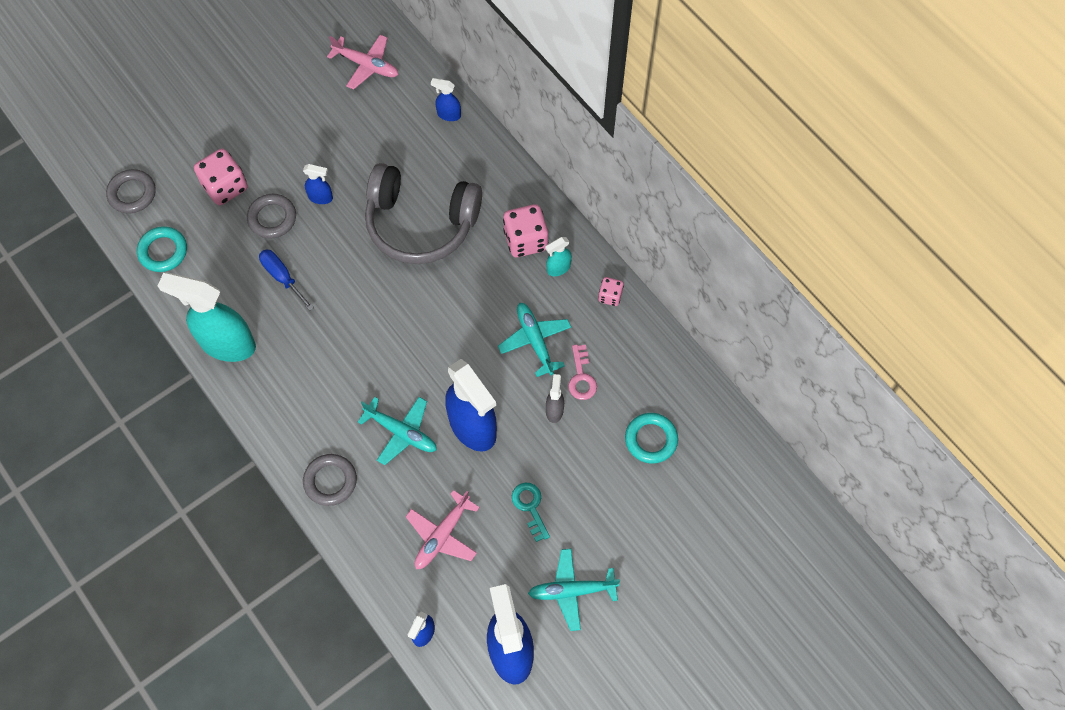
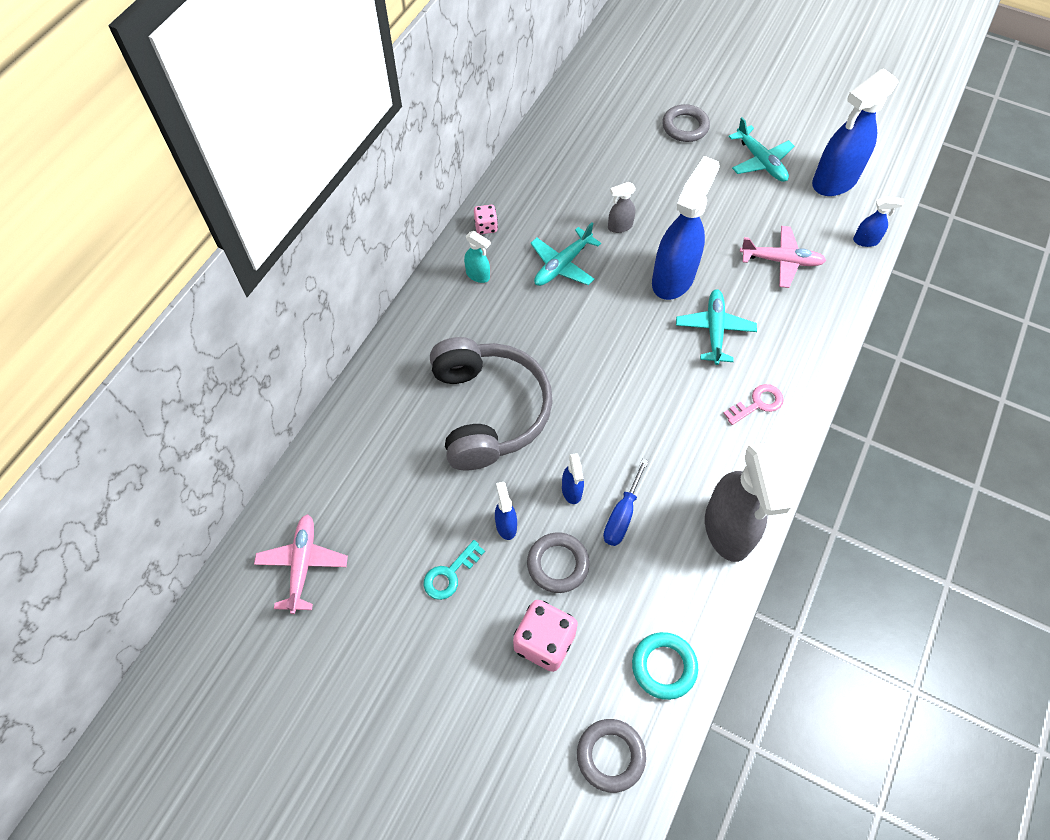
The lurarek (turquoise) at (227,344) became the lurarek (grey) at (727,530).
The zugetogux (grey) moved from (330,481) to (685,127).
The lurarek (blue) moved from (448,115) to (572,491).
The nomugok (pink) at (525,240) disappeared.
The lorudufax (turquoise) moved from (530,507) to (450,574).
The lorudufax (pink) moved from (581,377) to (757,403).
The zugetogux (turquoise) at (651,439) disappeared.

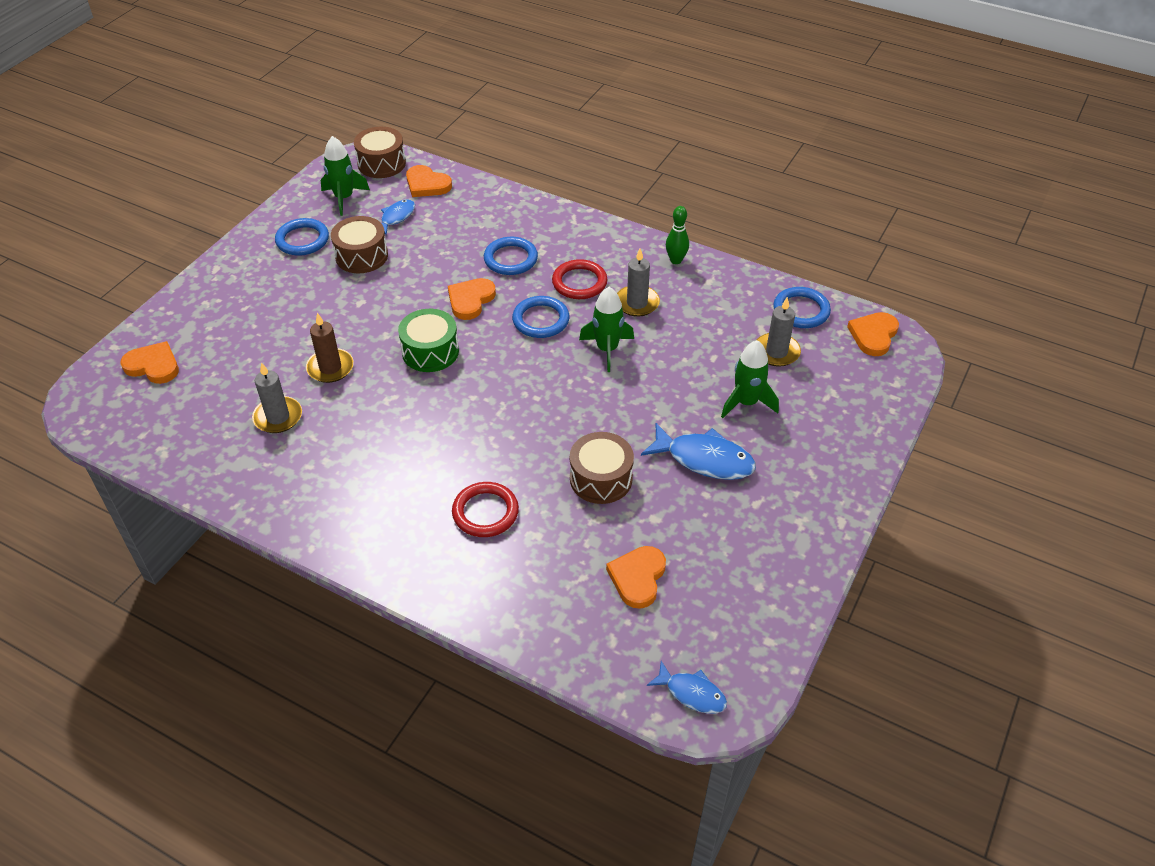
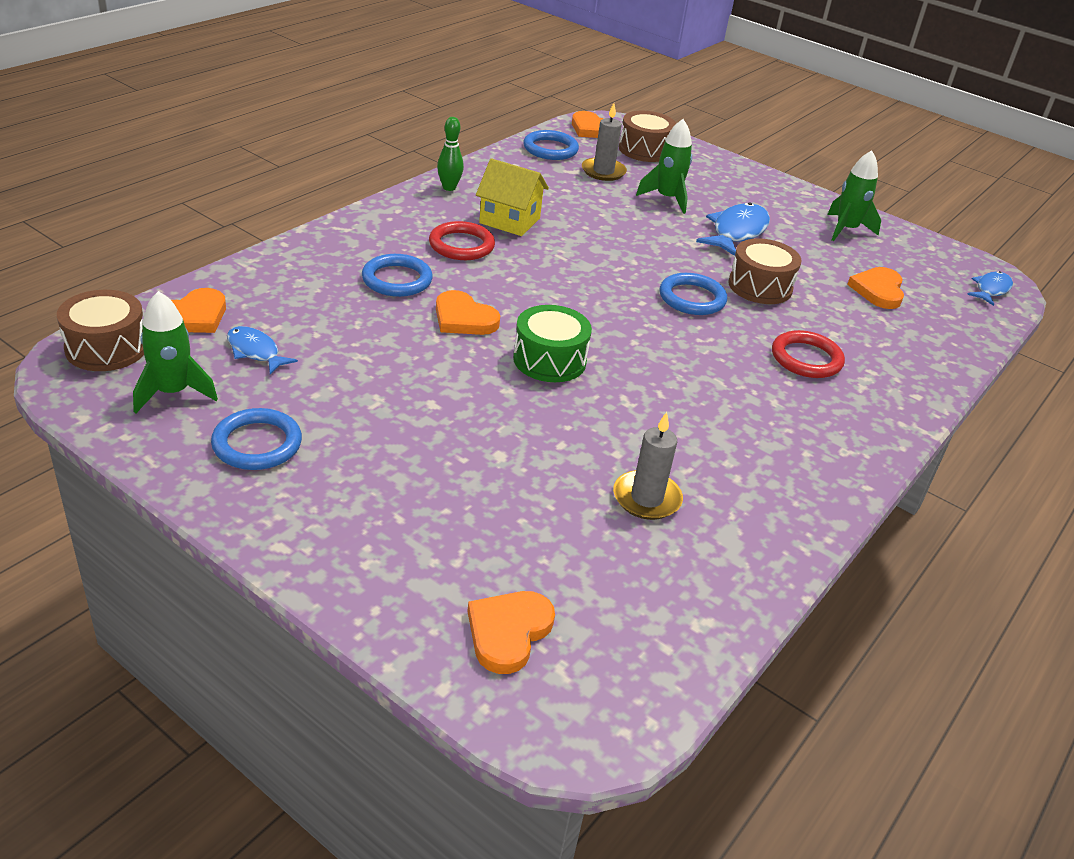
The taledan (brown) at (330,368) disappeared.
The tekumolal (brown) moved from (361,256) to (644,150).
The zugetogux (blue) moved from (541,320) to (692,298).
The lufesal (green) moved from (607,349) to (846,230).
The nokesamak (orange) at (637,578) turned 75 degrees clockwise.
The taledan (grey) at (637,303) was replaced by the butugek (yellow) at (509,221).

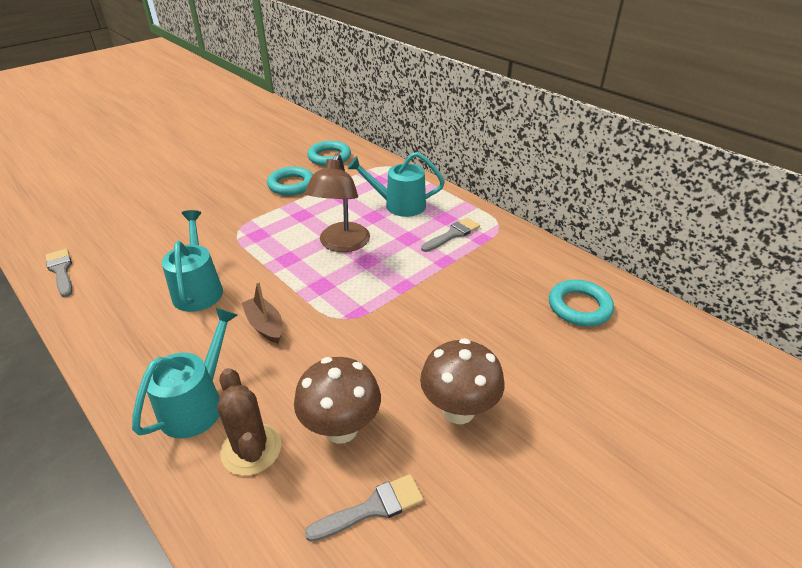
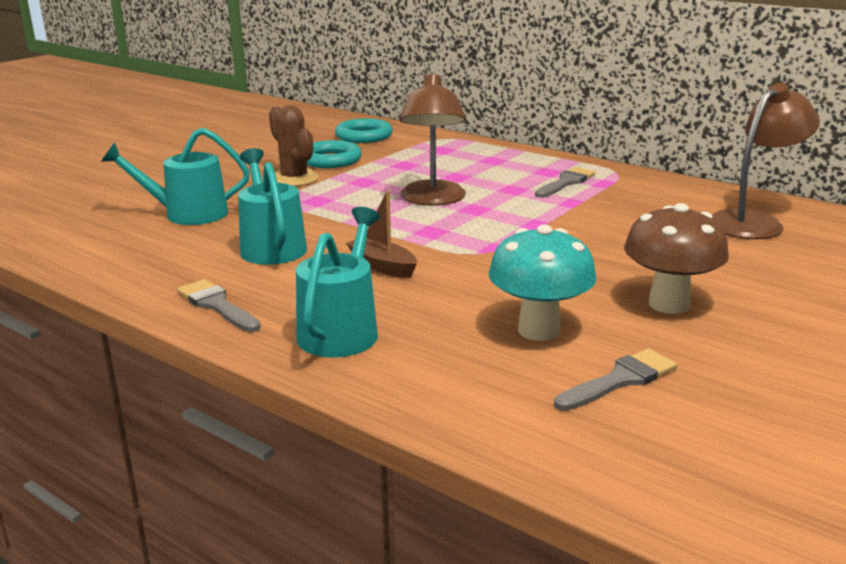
The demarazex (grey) moved from (61,271) to (217,305).
The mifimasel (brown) moved from (251,449) to (294,179).
The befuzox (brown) at (341,429) became the befuzox (turquoise) at (539,330).
The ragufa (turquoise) moved from (399,205) to (187,214).
The zugetogux (turquoise) at (579,307) was replaced by the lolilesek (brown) at (753,222).

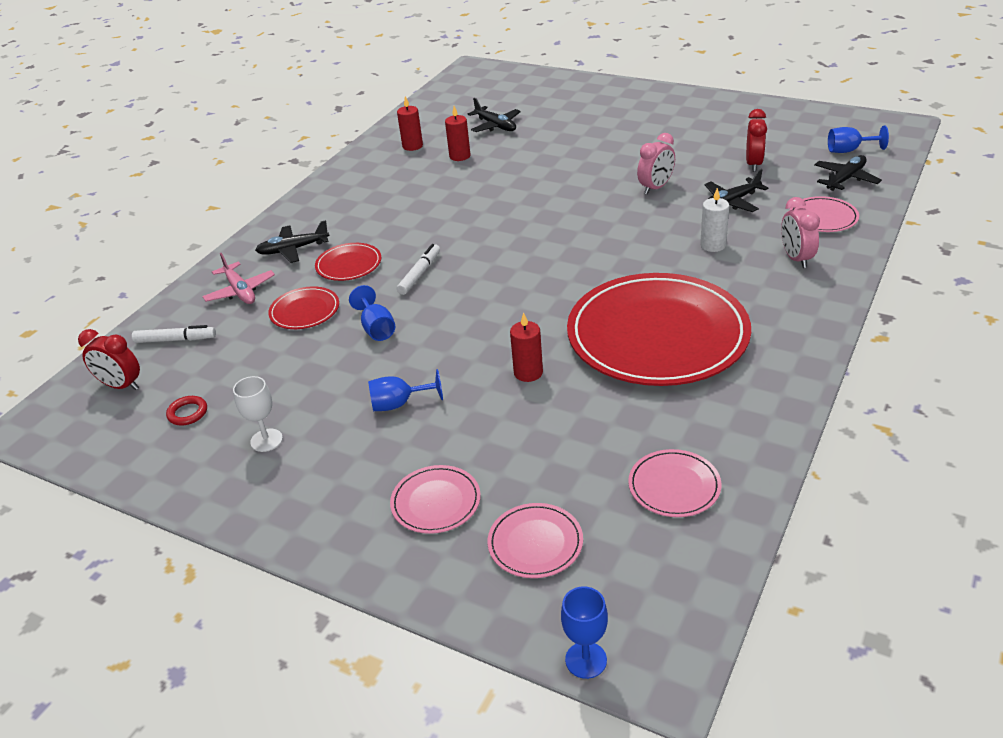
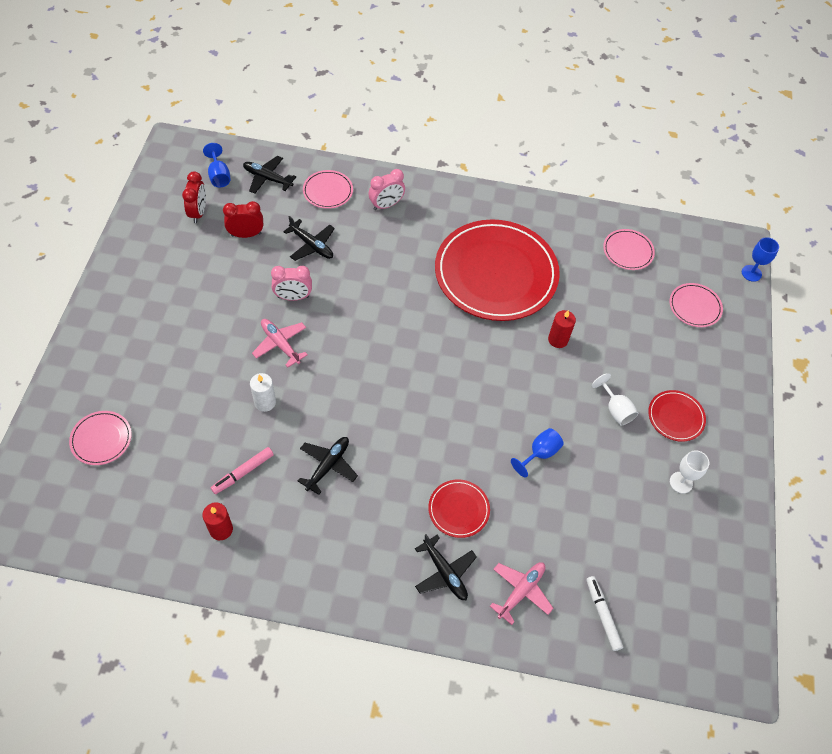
The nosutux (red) moved from (121,386) to (198,212).
The zugetogux (red) at (187,413) disappeared.
The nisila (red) moved from (305,311) to (675,417).
The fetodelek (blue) at (399,404) became the fetodelek (white) at (615,409).
The nisila (pink) moved from (436,502) to (101,439).
The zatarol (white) at (420,274) disappeared.
The taledan (red) at (460,156) was replaced by the zatarol (pink) at (243,472).
The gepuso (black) moved from (496,126) to (328,465).
The nosutux (pink) at (656,188) turned 150 degrees clockwise.
The taledan (white) moved from (713,245) to (265,402).
The gepuso (pink) at (280,344) appeared.

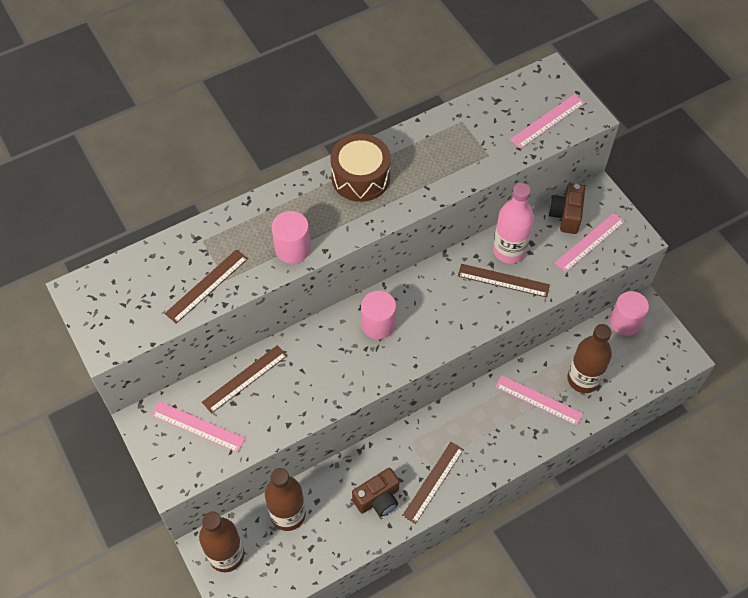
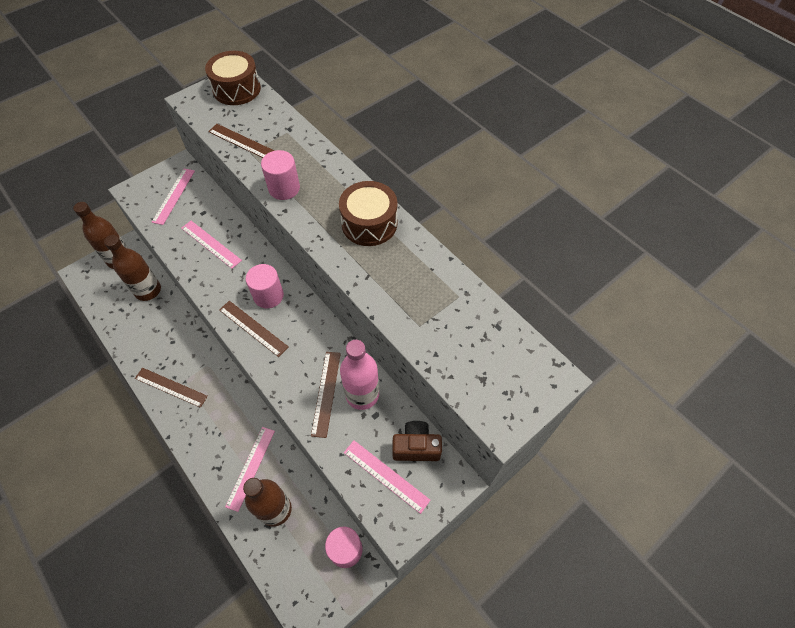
The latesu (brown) moved from (245,378) to (253,328).
The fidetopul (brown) at (378,499) disappeared.
The latesu (pink) moved from (547,121) to (211,244).
The tekumolal (brown) at (237,89) appeared.

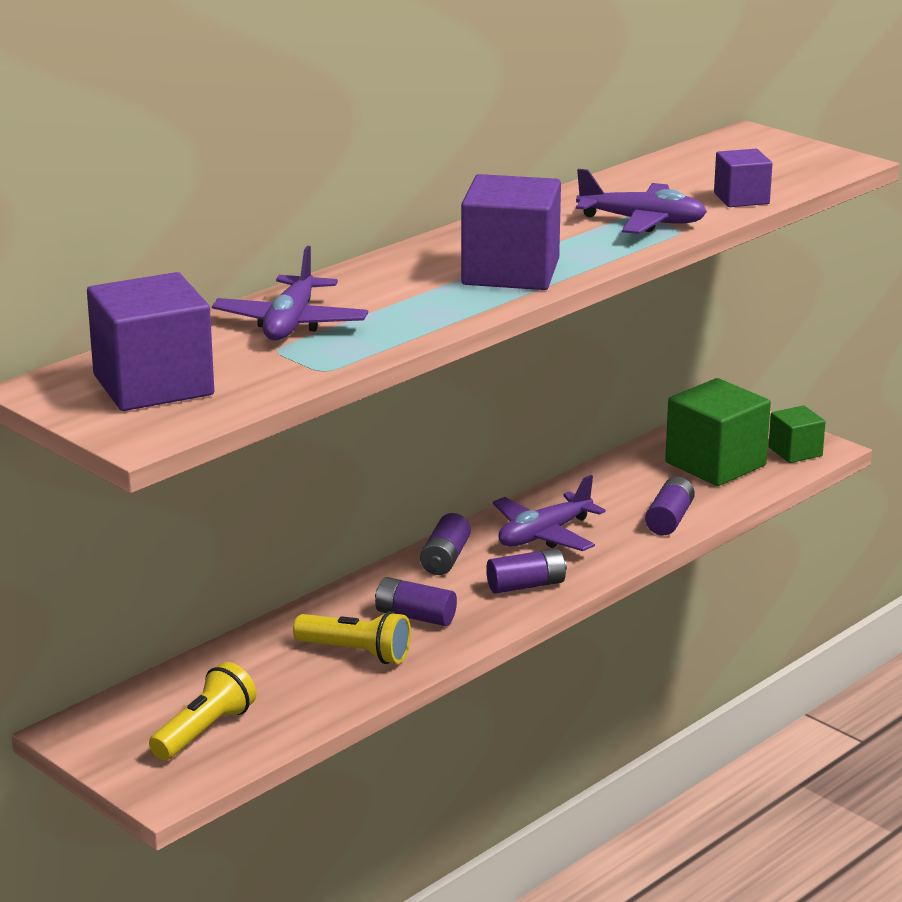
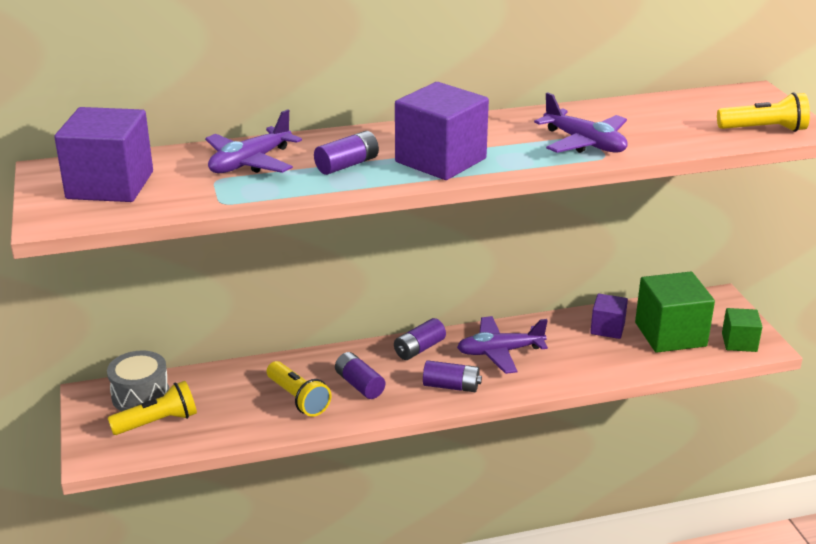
The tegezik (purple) moved from (669,519) to (347,165).
The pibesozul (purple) moved from (741,198) to (607,328).
The tekumolal (grey) at (140,395) appeared.
The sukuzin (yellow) at (764,129) appeared.

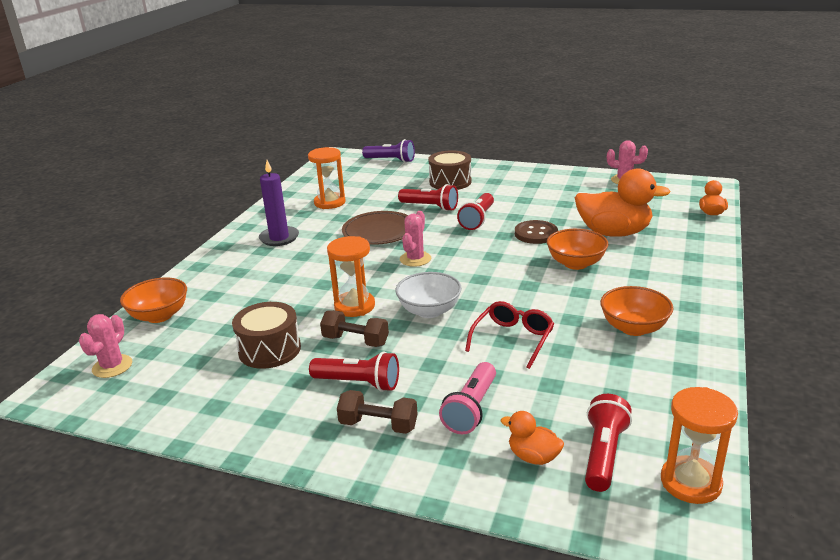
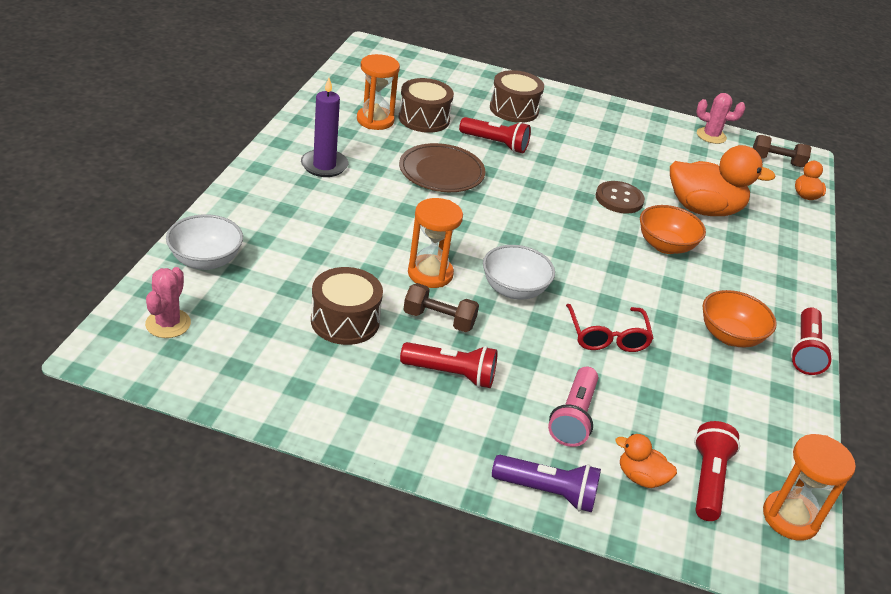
The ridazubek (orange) at (159,316) became the ridazubek (white) at (205,260).
The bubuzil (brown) moved from (378,425) to (776,161).
The sukuzin (purple) moved from (391,160) to (547,492).
The mifimasel (pink) at (415,259) disappeared.
The sukuzin (red) moved from (477,219) to (805,351).
The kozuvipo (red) at (513,339) turned 150 degrees clockwise.
The tekumolal (brown) at (424,119) appeared.

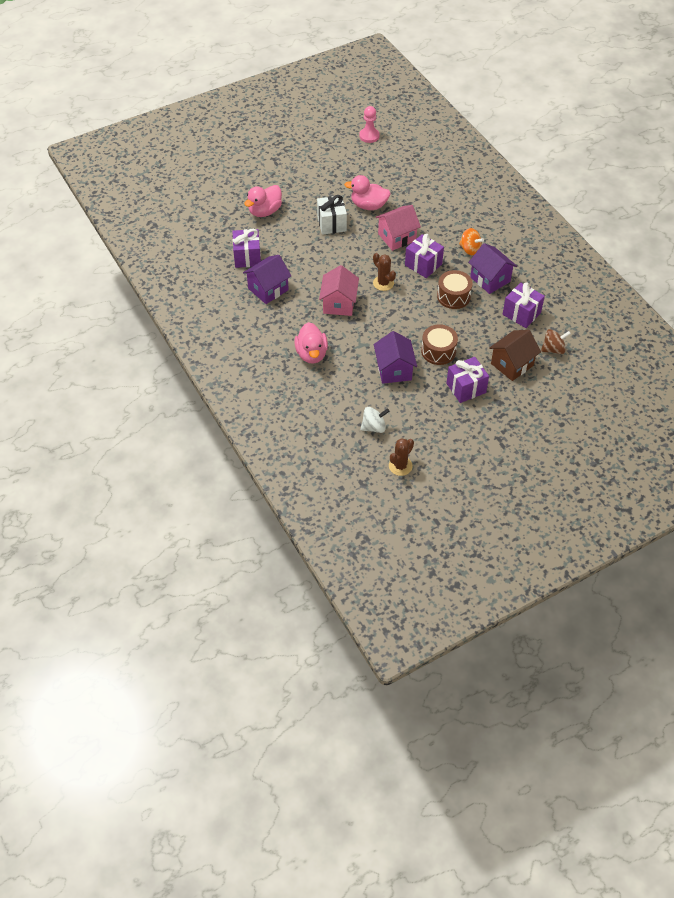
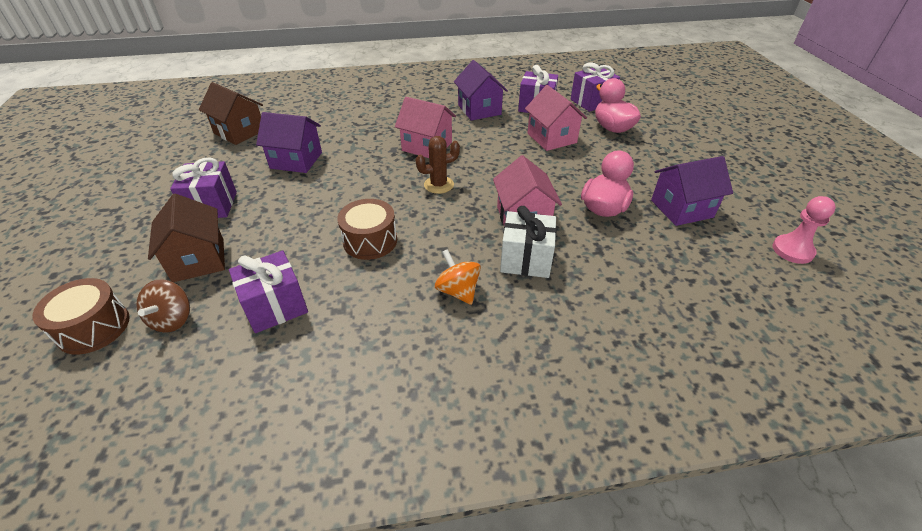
The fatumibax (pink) at (311,354) disappeared.
The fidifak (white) moved from (331,223) to (526,259).
The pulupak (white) at (374,427) was replaced by the butugek (brown) at (239,132).
The mifimasel (brown) at (400,466) disappeared.
The fidifak (purple) moved from (423,265) to (591,102).
The tekumolal (brown) moved from (438,351) to (94,327).
The pulupak (orange) at (470,249) turned 90 degrees clockwise.
The butugek (purple) moved from (490,279) to (681,209).
The butugek (pink) at (551,138) appeared.

